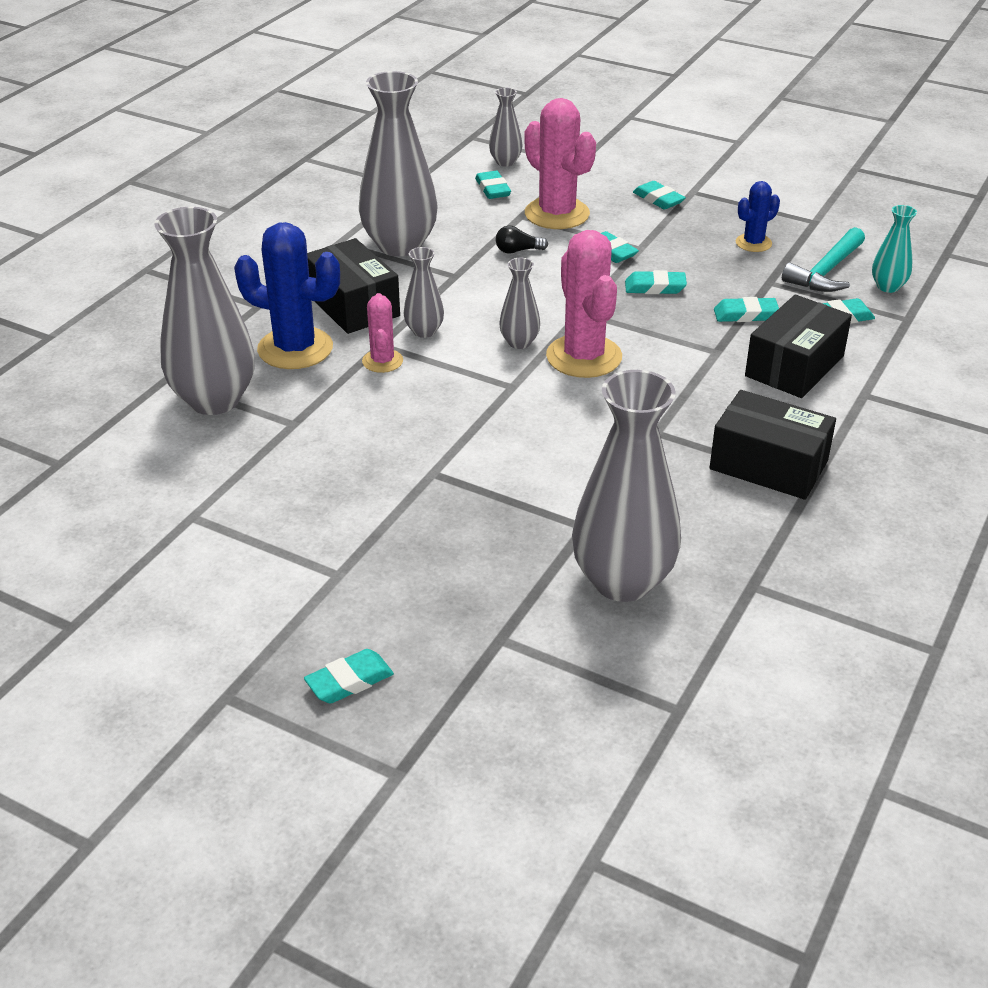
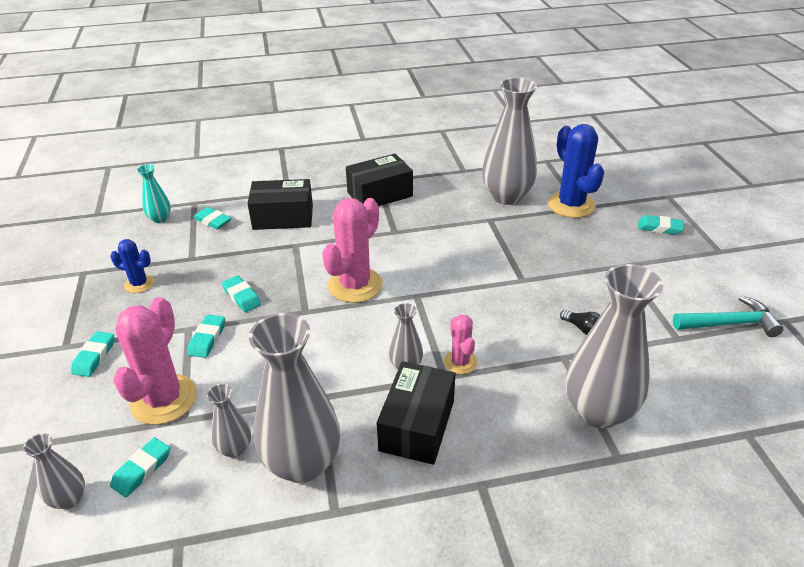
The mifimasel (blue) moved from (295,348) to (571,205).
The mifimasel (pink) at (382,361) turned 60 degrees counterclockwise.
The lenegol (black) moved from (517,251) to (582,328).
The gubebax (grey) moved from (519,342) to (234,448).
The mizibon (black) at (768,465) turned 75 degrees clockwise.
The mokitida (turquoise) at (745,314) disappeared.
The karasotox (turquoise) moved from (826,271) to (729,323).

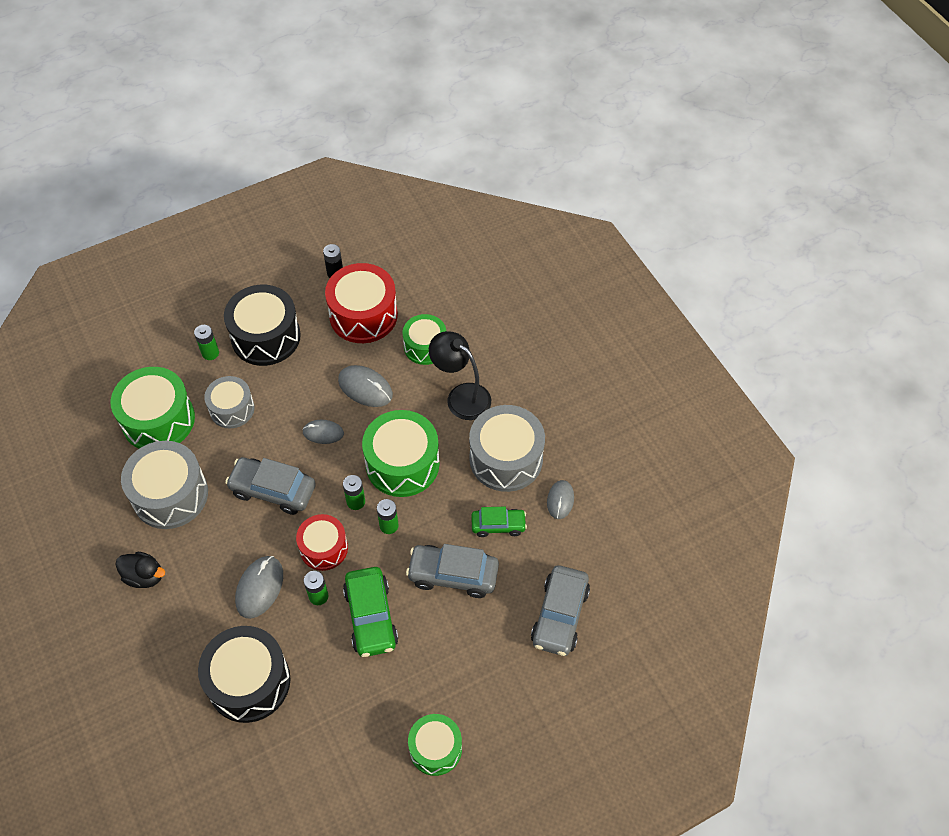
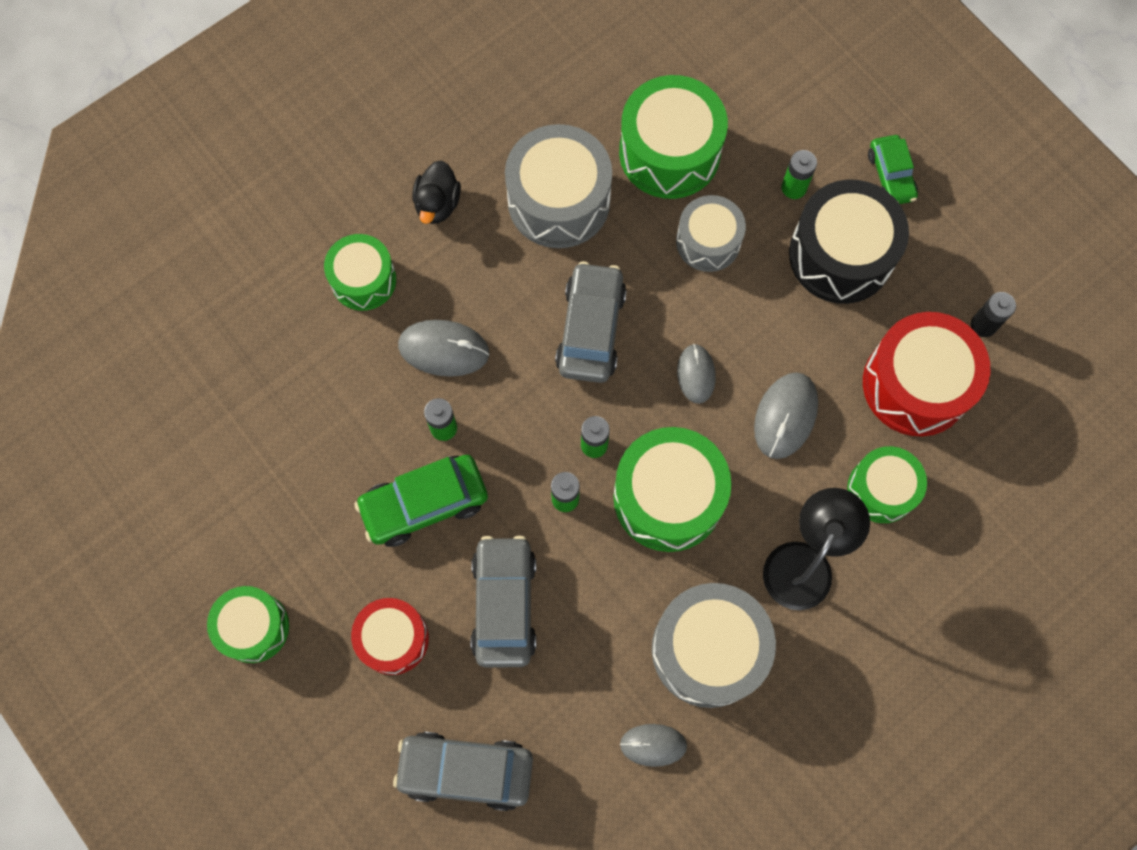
The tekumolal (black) at (249,682) disappeared.
The tekumolal (red) moved from (324,548) to (393,639).
The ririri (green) moved from (498,525) to (890,176).
The tekumolal (green) at (363,280) appeared.

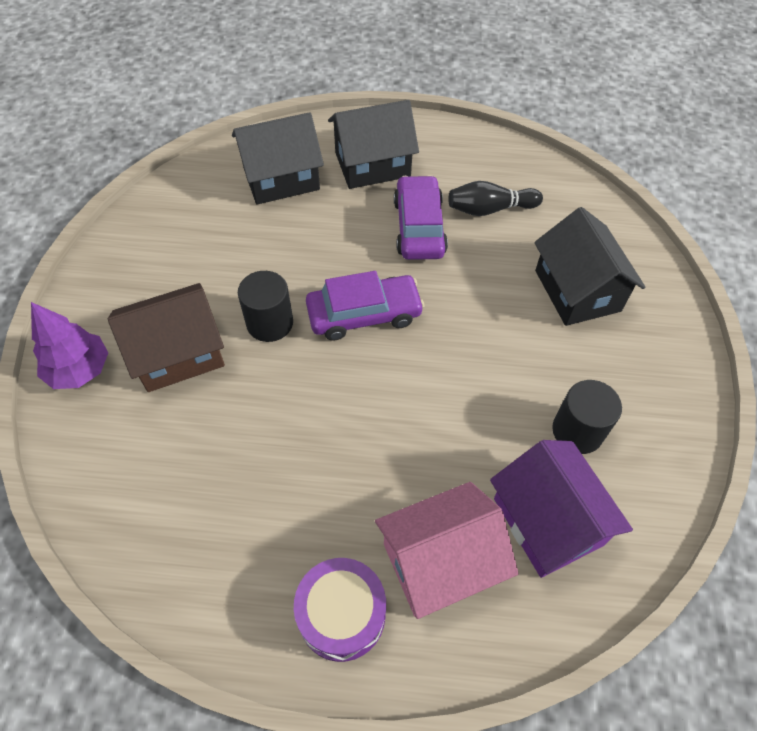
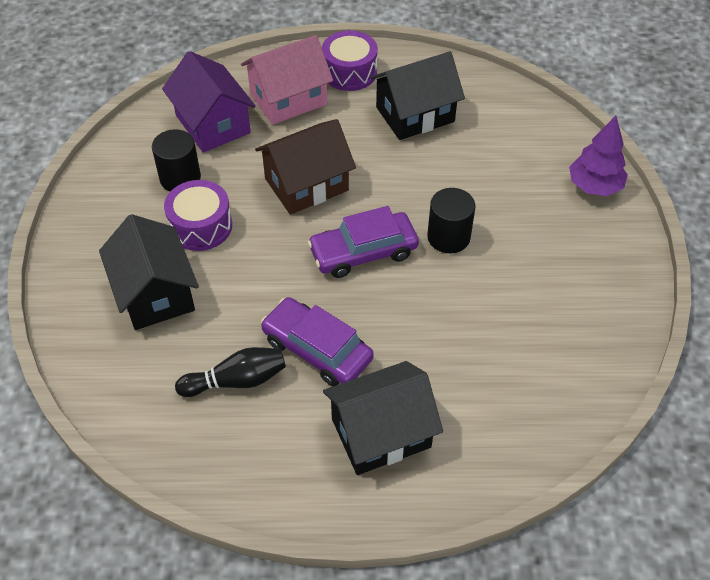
The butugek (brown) moved from (178,353) to (306,184).
The butugek (black) moved from (281,178) to (415,114).
The ririri (purple) at (419,227) turned 135 degrees clockwise.
The tekumolal (purple) at (201,226) appeared.

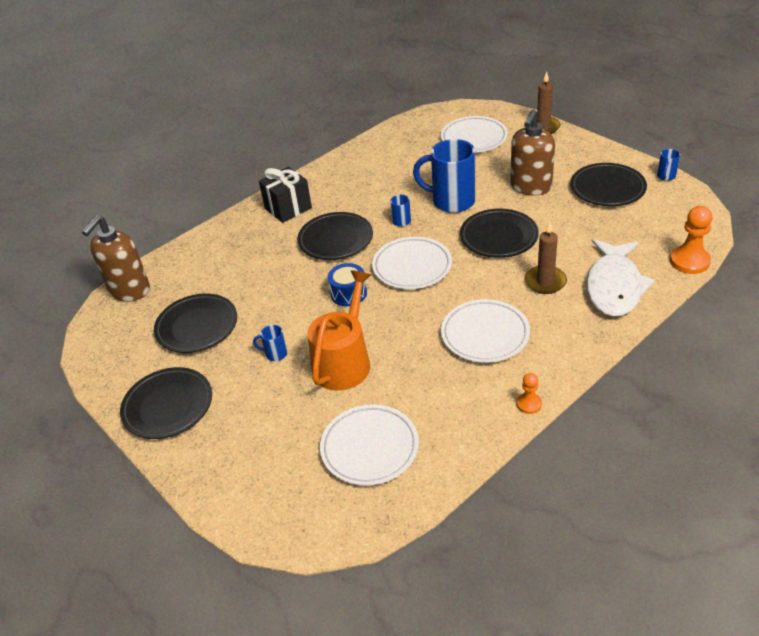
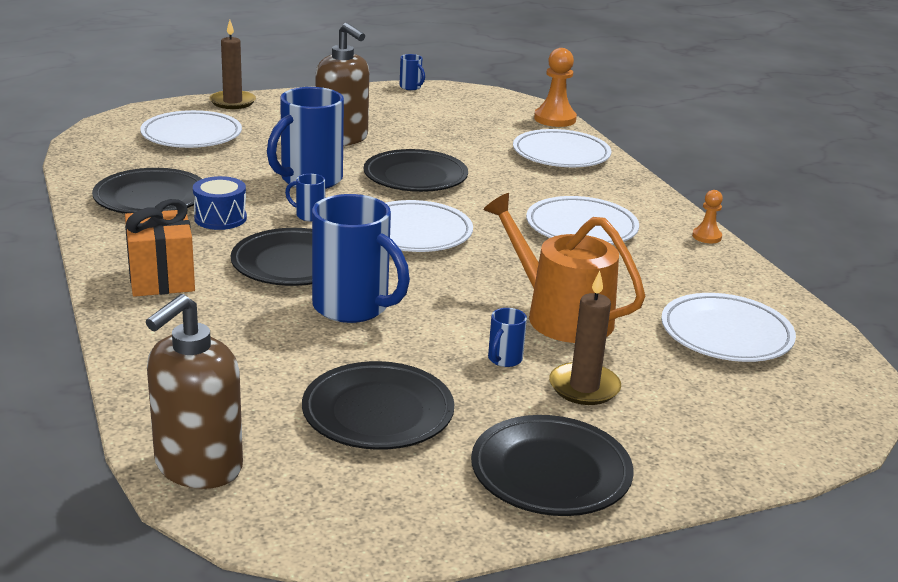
The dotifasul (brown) at (129,290) turned 75 degrees clockwise.
The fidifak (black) at (288,208) became the fidifak (orange) at (162,279).
The tekumolal (blue) moved from (348,293) to (220,218).
The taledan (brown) moved from (545,282) to (584,387).
The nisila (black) moved from (607,188) to (151,198).
The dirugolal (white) at (614,286) was replaced by the nisila (white) at (561,154).
The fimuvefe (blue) at (353,307) appeared.

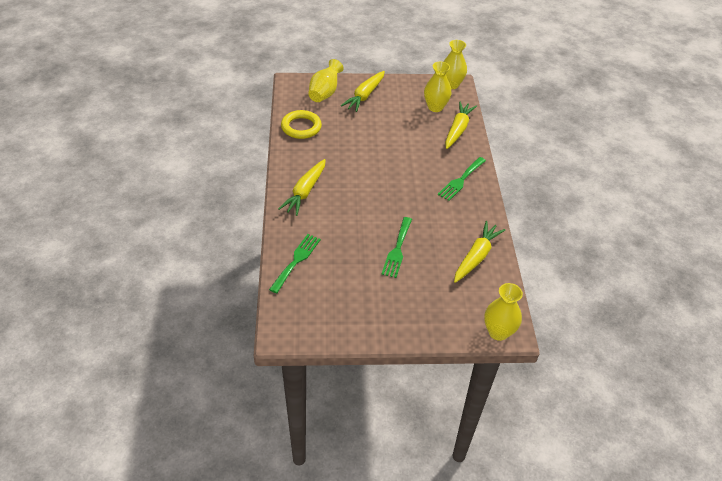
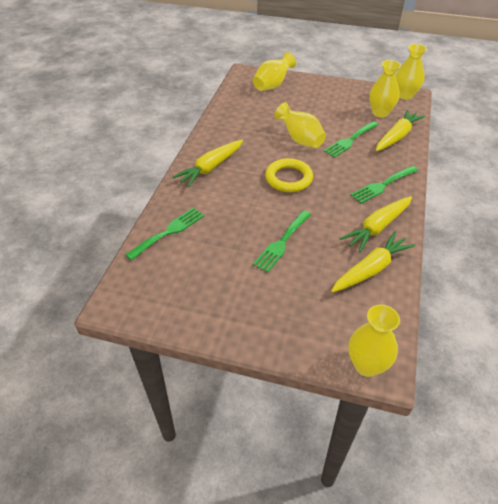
The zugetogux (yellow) moved from (301,127) to (288,178).
The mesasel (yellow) moved from (364,96) to (377,227).
The gubebax (yellow) at (300,140) appeared.
The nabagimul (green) at (350,140) appeared.

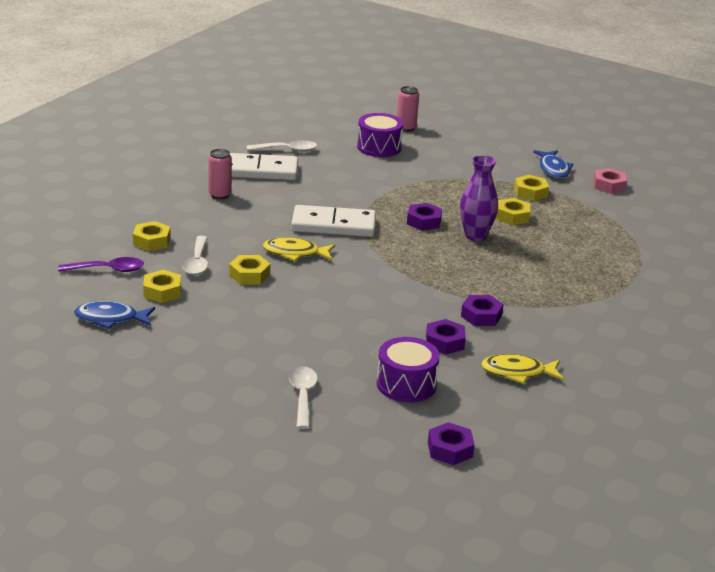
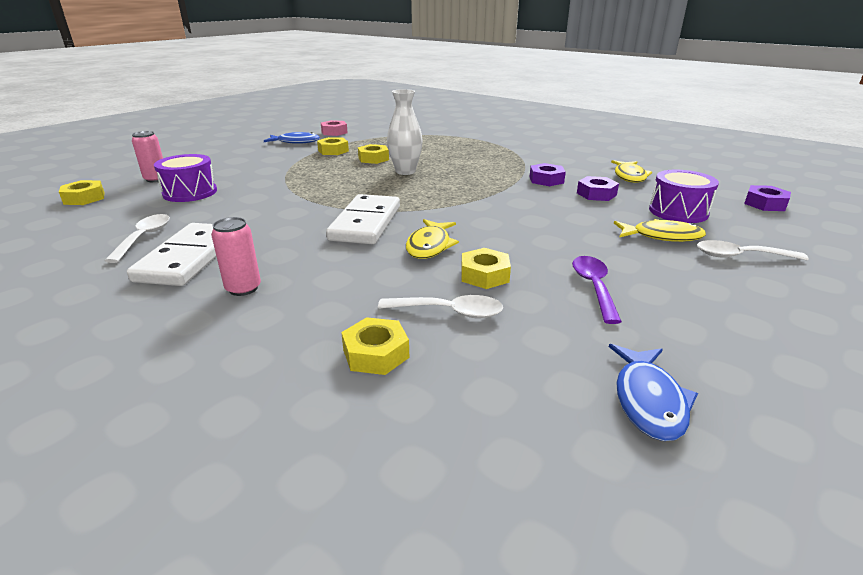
The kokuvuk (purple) moved from (108,270) to (594,287).
The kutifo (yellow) moved from (162,292) to (84,198).
The kutifo (purple) at (424,222) disappeared.
The gubebax (purple) at (475,236) became the gubebax (white) at (405,171).
The dirugolal (yellow) at (662,236) appeared.

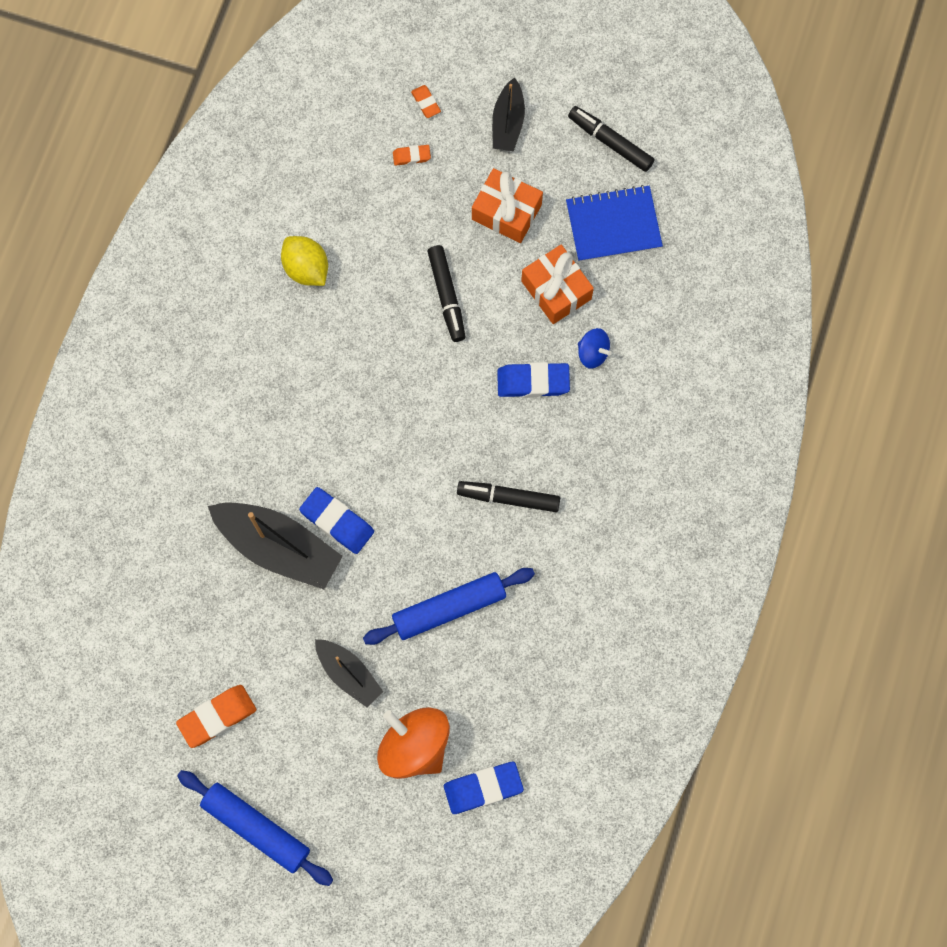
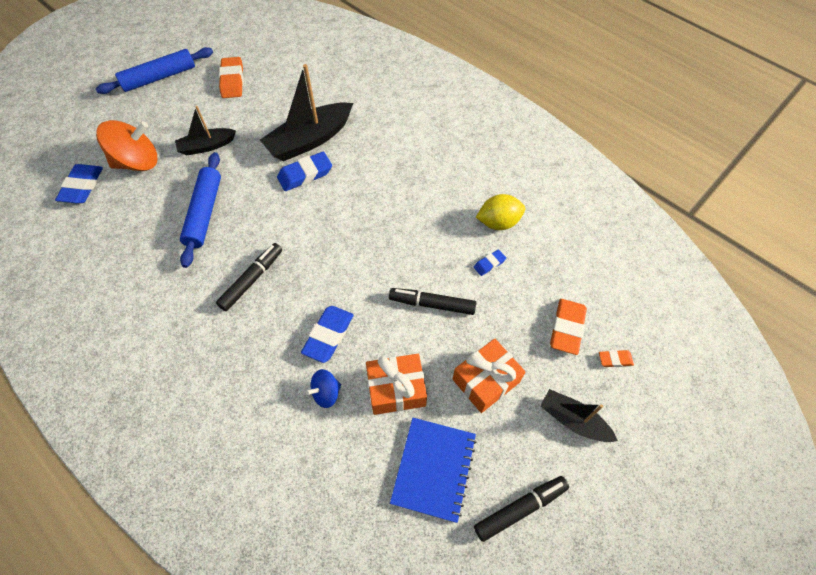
The mokitida (orange) at (411,156) changed to 1.86 times the size.
The mokitida (blue) at (489,264) appeared.

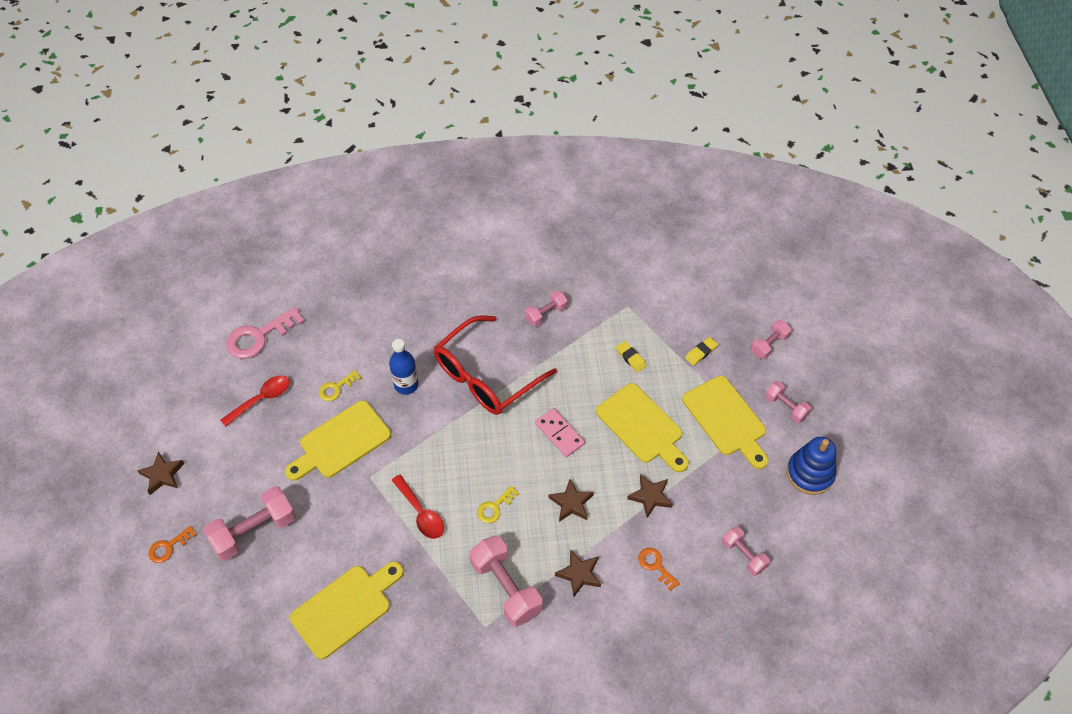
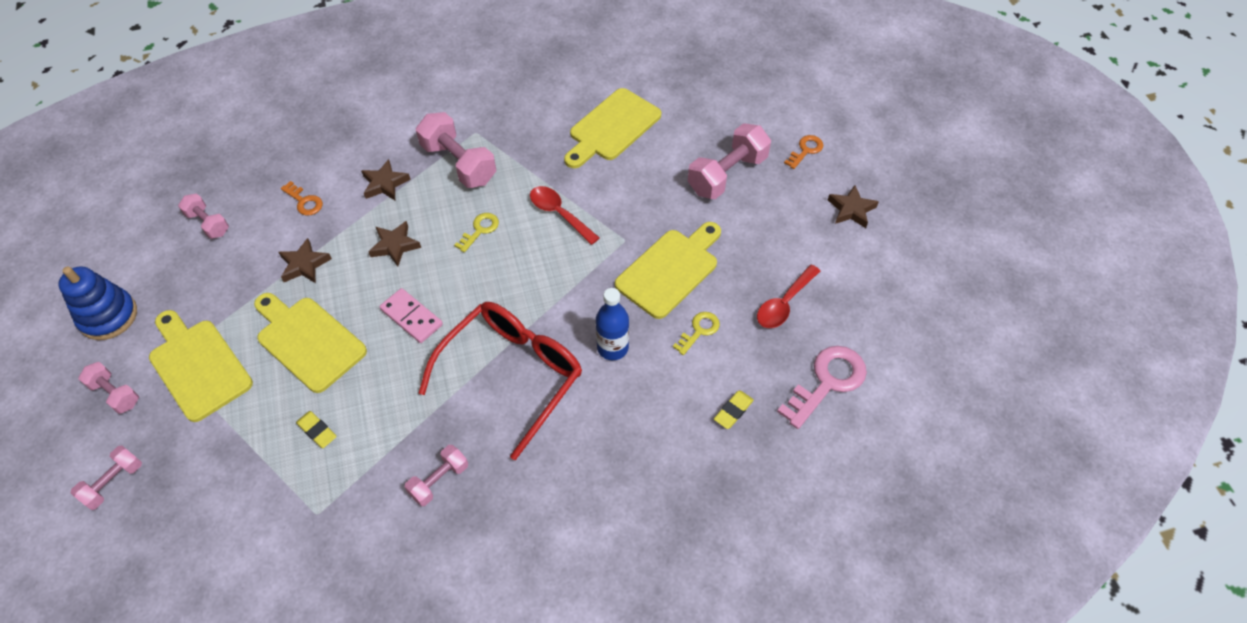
The mokitida (yellow) moved from (701,352) to (733,411).

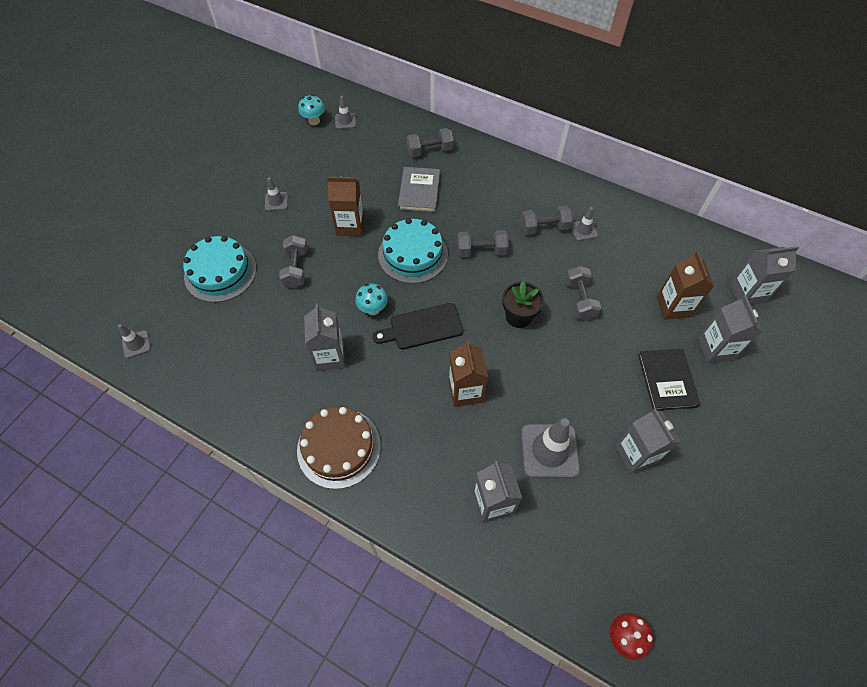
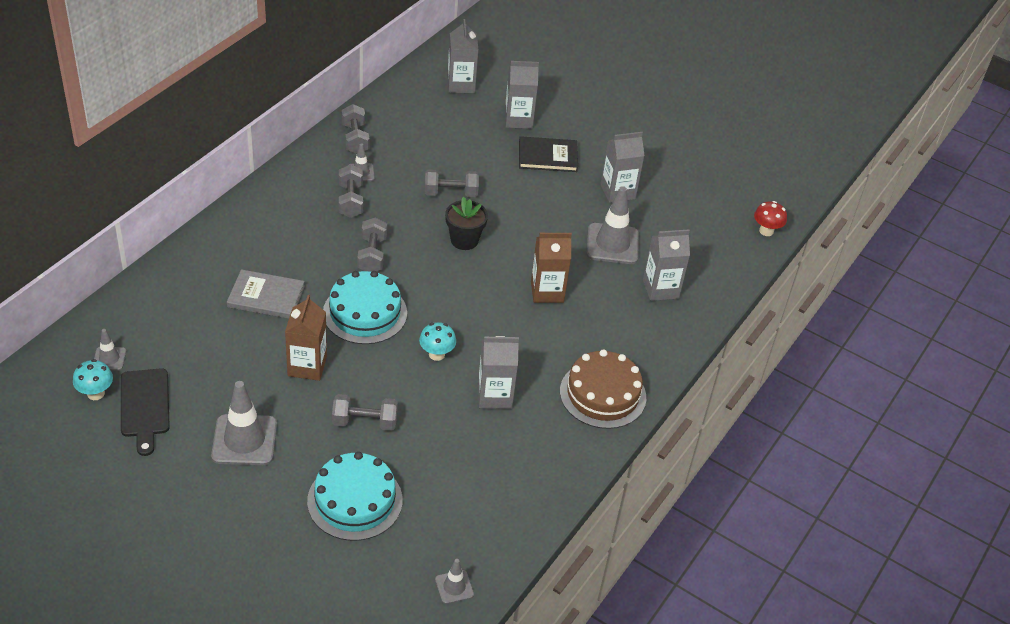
The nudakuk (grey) at (276,201) changed to 1.95 times the size.
The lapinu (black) moved from (422,327) to (145,407).
The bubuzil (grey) moved from (430,151) to (355,139).
The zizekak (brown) at (673,307) disappeared.

